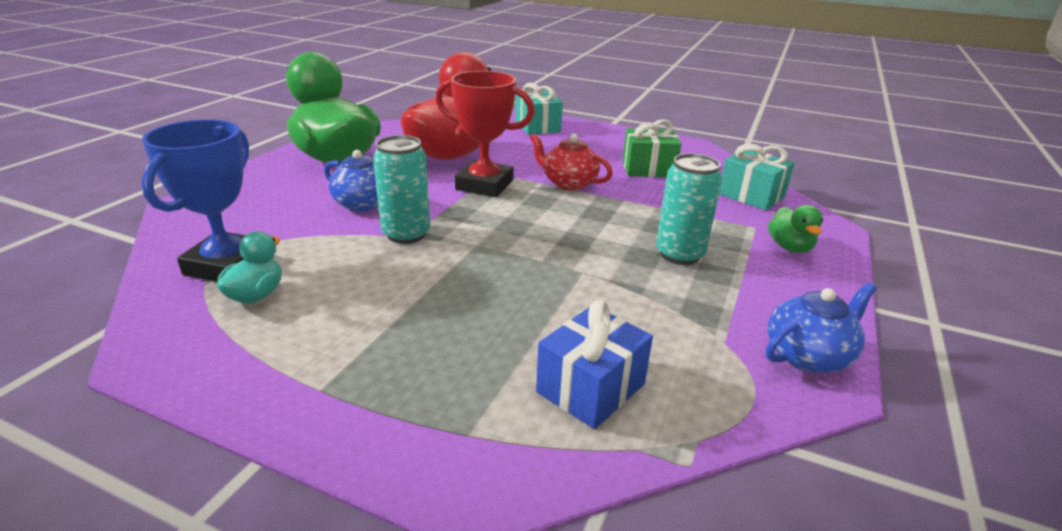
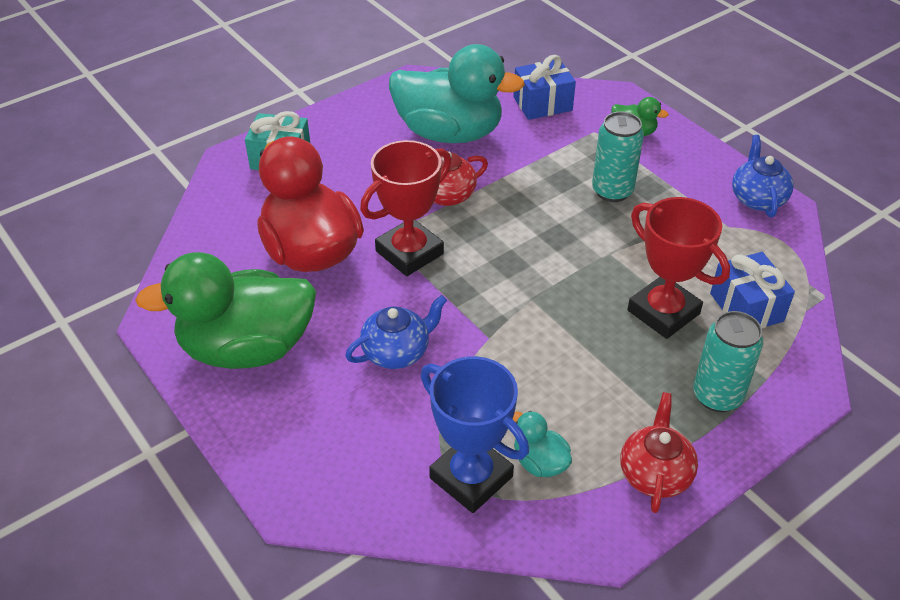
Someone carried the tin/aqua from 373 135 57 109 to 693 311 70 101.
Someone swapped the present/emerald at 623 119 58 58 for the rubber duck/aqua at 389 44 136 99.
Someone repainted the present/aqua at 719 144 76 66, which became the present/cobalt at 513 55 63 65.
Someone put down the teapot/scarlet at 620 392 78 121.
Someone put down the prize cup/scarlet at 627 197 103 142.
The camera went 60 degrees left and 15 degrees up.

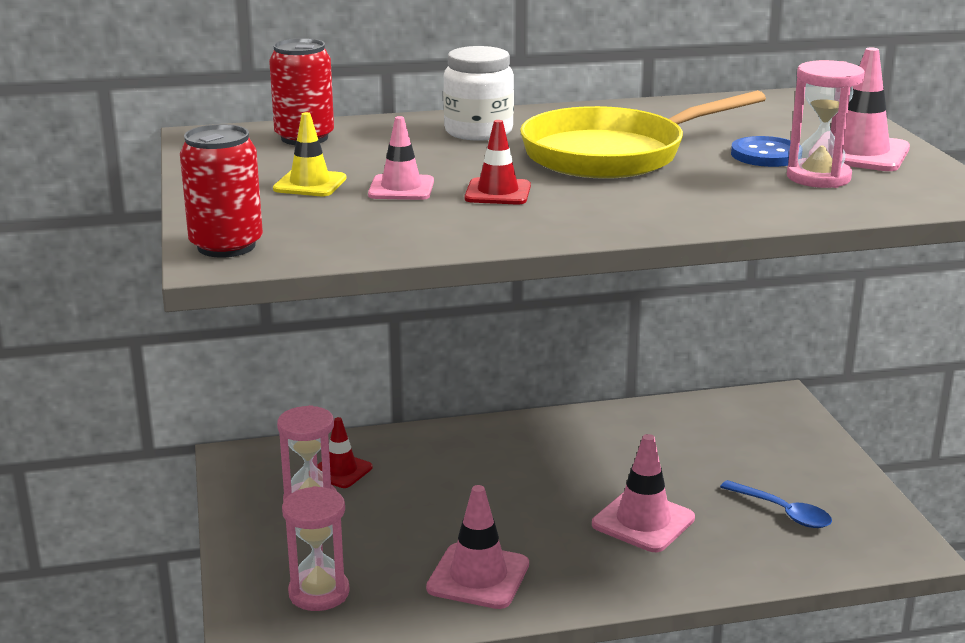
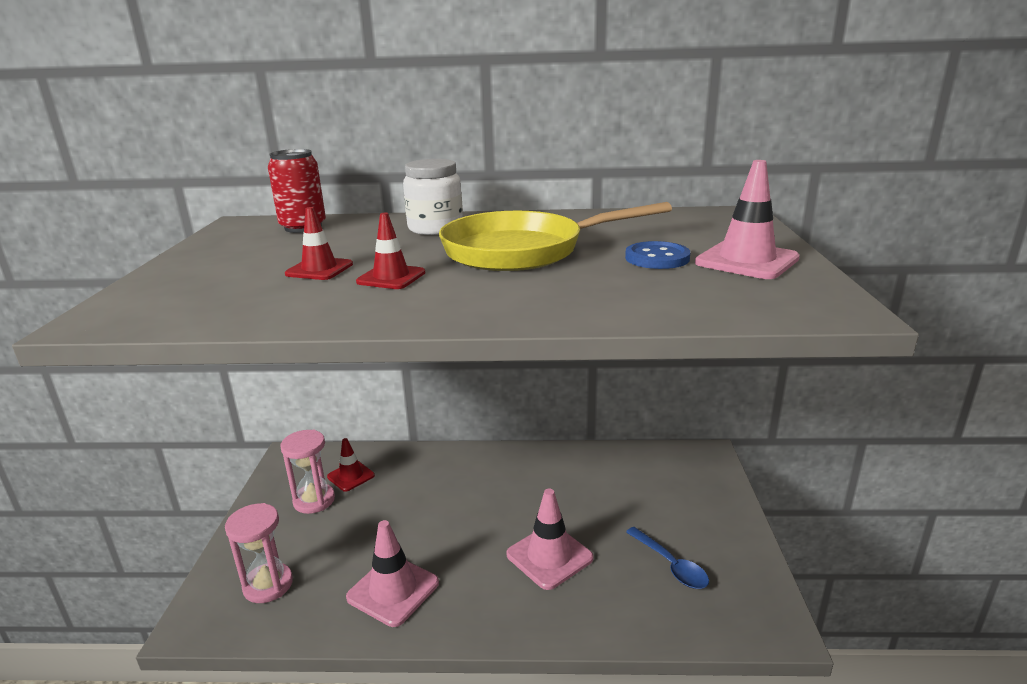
Someone took away the tin/scarlet at 180 124 83 134.
Someone took away the road cone/golden at 273 112 74 84.
Someone repainted the road cone/rosy at 368 116 66 84, which became the road cone/scarlet at 285 207 68 73.
Someone took away the sandglass/rosy at 787 60 78 128.
The camera went 15 degrees right and 0 degrees up.

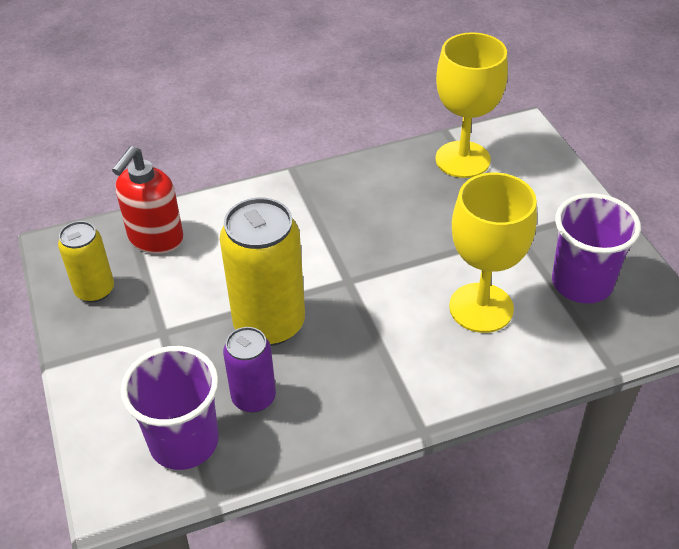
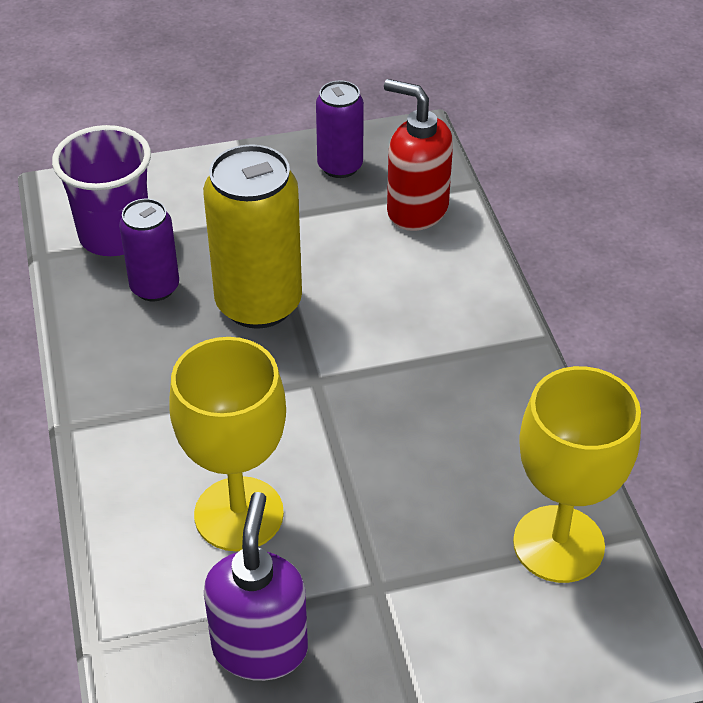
Someone repainted the tin/golden at 58 221 56 81, which became the tin/violet at 316 80 48 98.
Someone swapped the beaker/violet at 552 193 89 110 for the soap dispenser/violet at 204 492 104 189.
The camera went 95 degrees right and 0 degrees up.

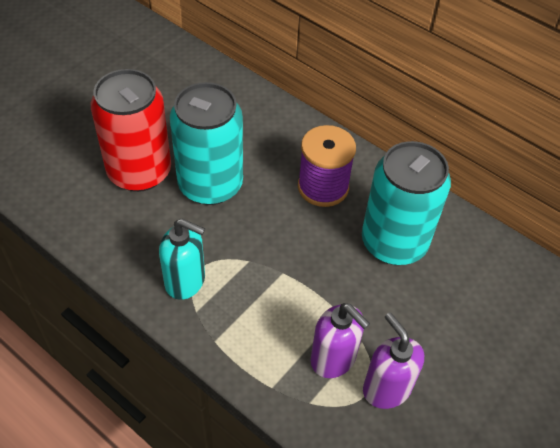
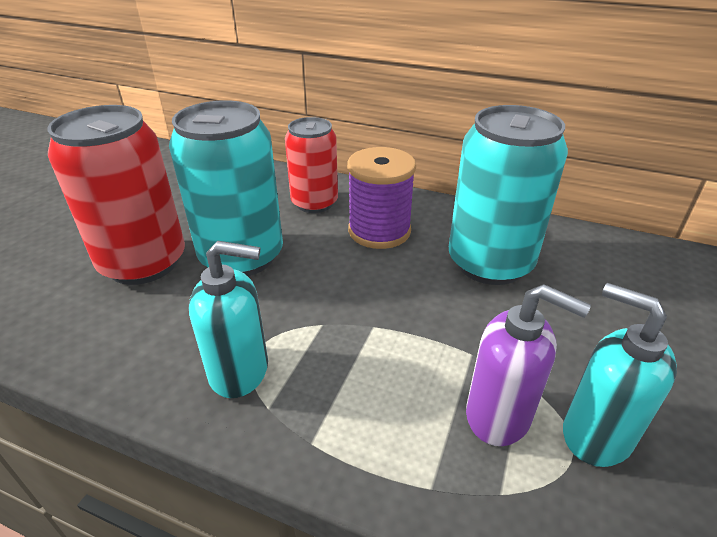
Someone repainted the soap dispenser/violet at 363 312 61 97, which became the soap dispenser/aqua at 563 283 114 184.
Someone put down the tin/scarlet at 285 117 53 96.
The camera went 15 degrees left and 15 degrees down.

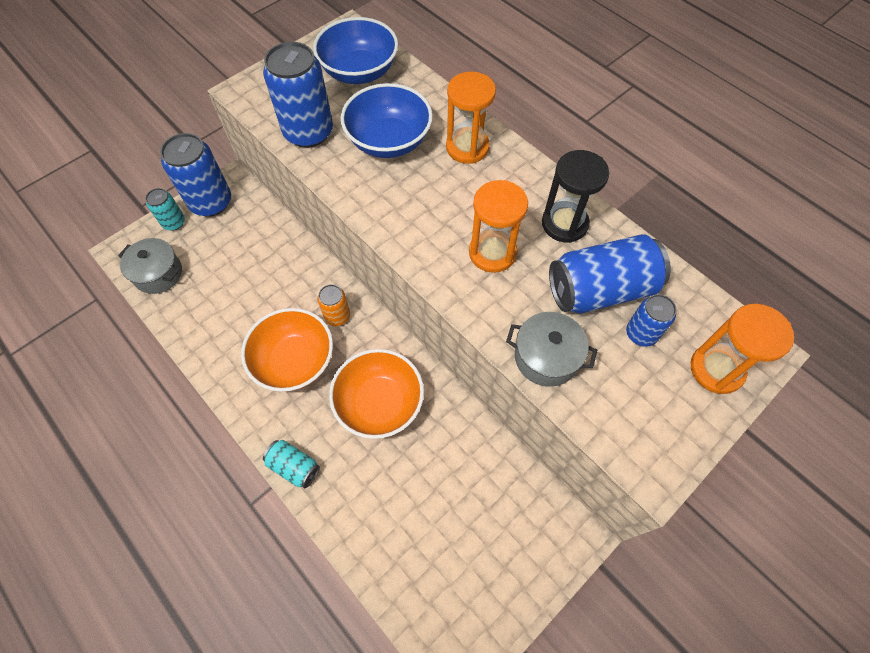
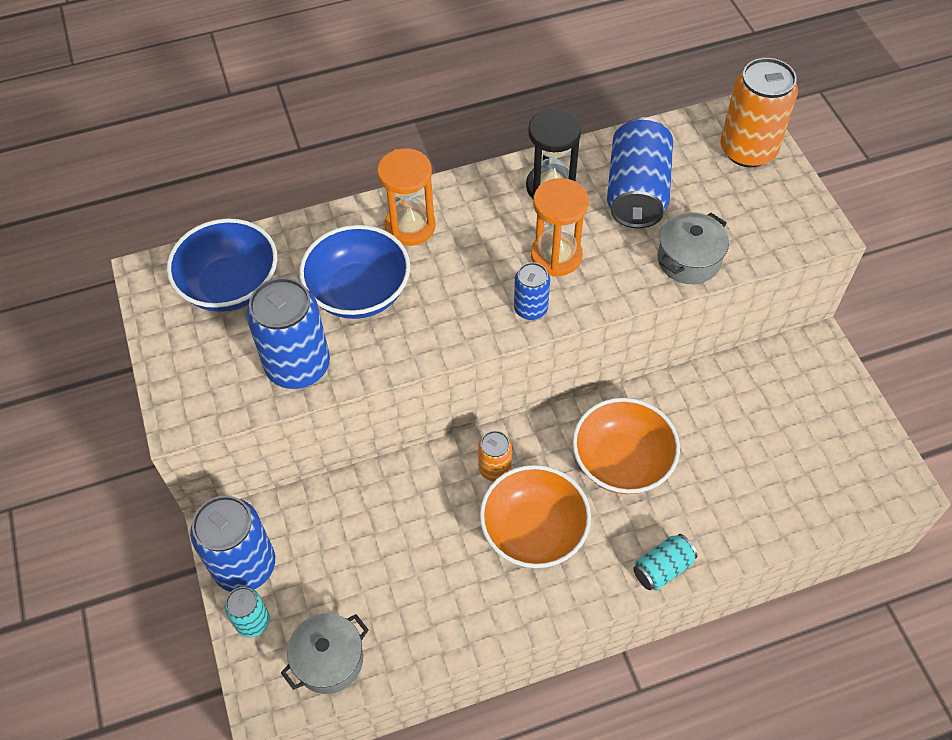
Someone carried the tin/cobalt from 626 294 51 53 to 514 262 36 58.
Someone swapped the sandglass/orange-coloured at 691 304 103 90 for the tin/orange-coloured at 720 58 78 110.
The camera went 65 degrees left and 5 degrees down.

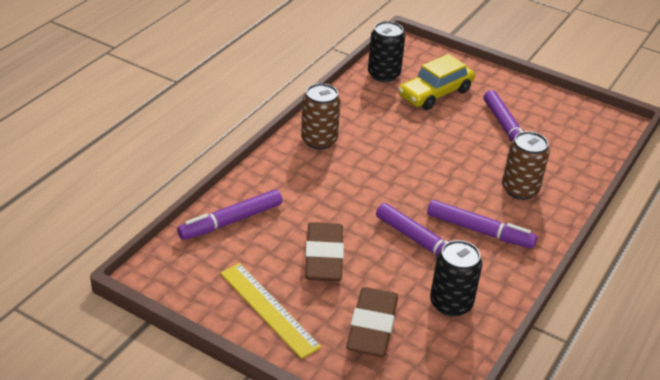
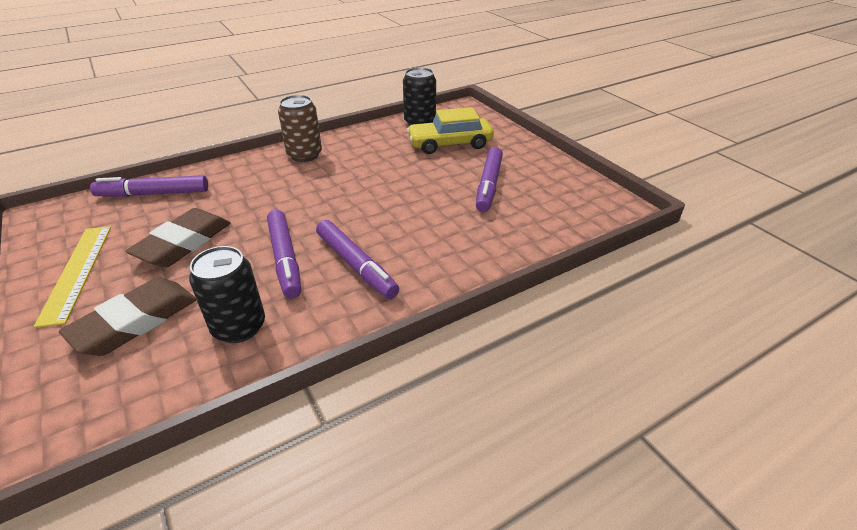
Someone took away the tin/brown at 502 131 48 69.
The camera went 30 degrees right and 0 degrees up.

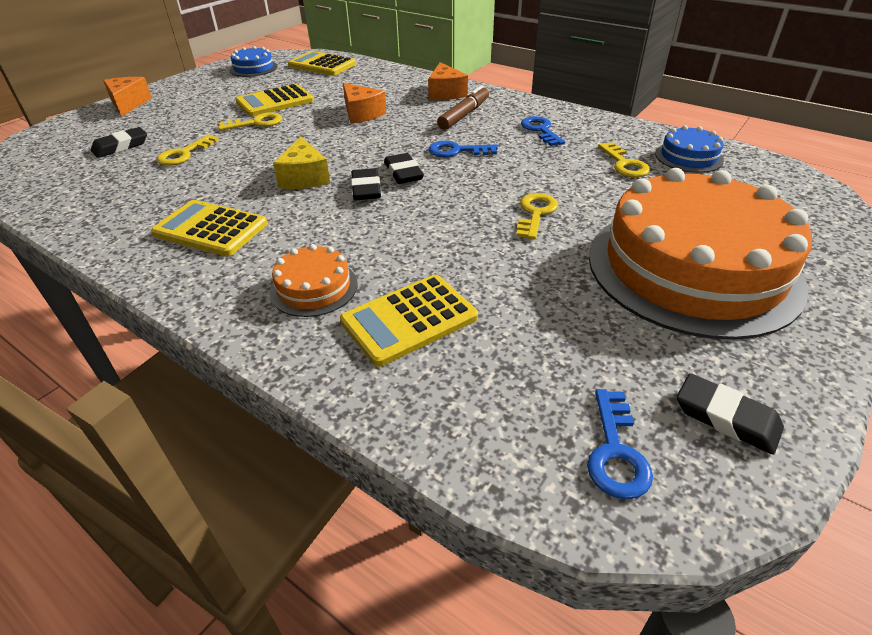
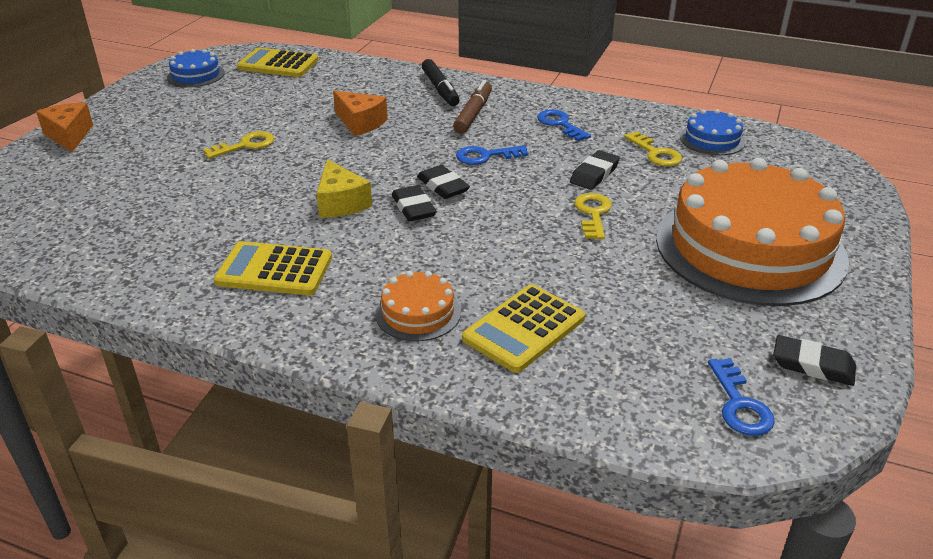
Someone carried the eraser/jet-black from 91 127 56 31 to 570 150 50 40.
Someone took away the key/golden at 157 134 62 32.
Someone took away the pocket calculator/golden at 236 84 78 33.
Someone swapped the piece of cheese/orange-coloured at 428 62 40 38 for the felt pen/jet-black at 422 59 38 47.
The camera went 15 degrees left and 5 degrees down.

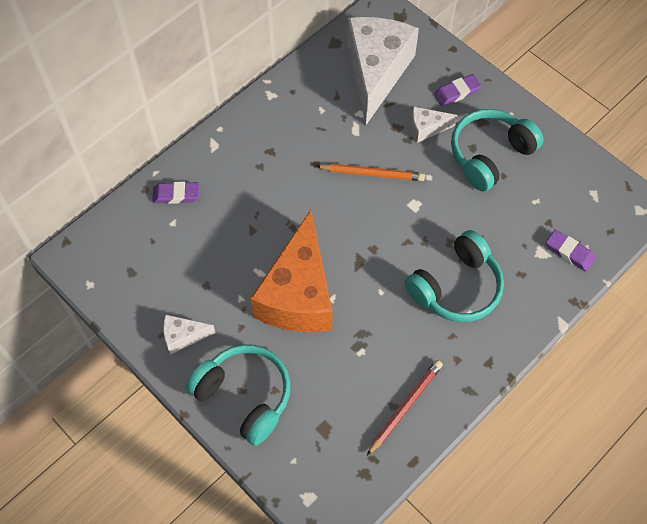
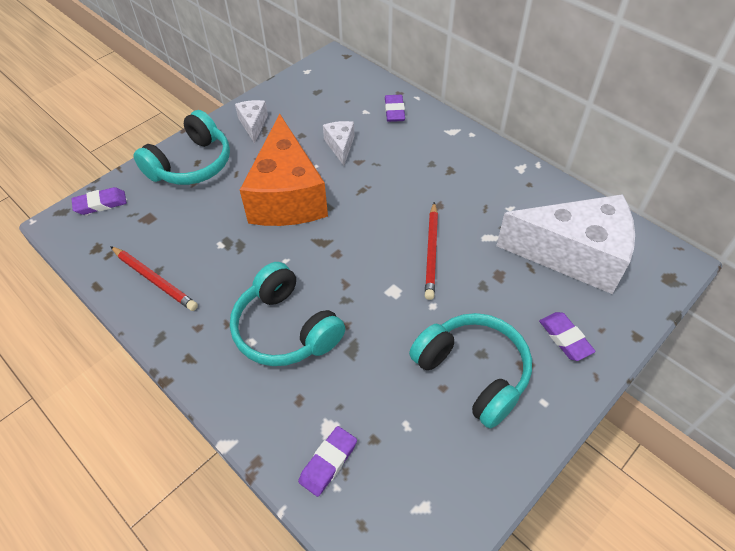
Someone rotated the piece of cheese/orange-coloured at 250 210 83 122 by 105 degrees counterclockwise.
Someone repainted the wooden pencil/orange-coloured at 316 164 109 17, which became the wooden pencil/scarlet at 425 202 13 98.
Someone carried the piece of cheese/snow-white from 411 106 46 37 to 323 121 32 45.
Someone put down the eraser/violet at 72 187 55 28.
The camera went 90 degrees right and 10 degrees down.

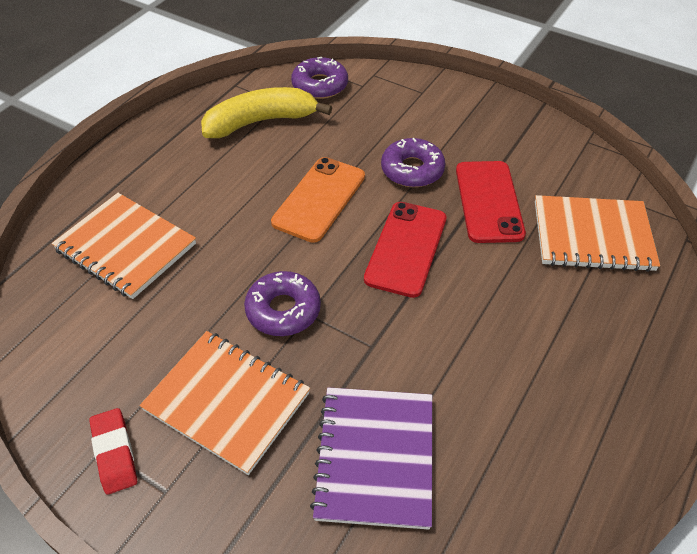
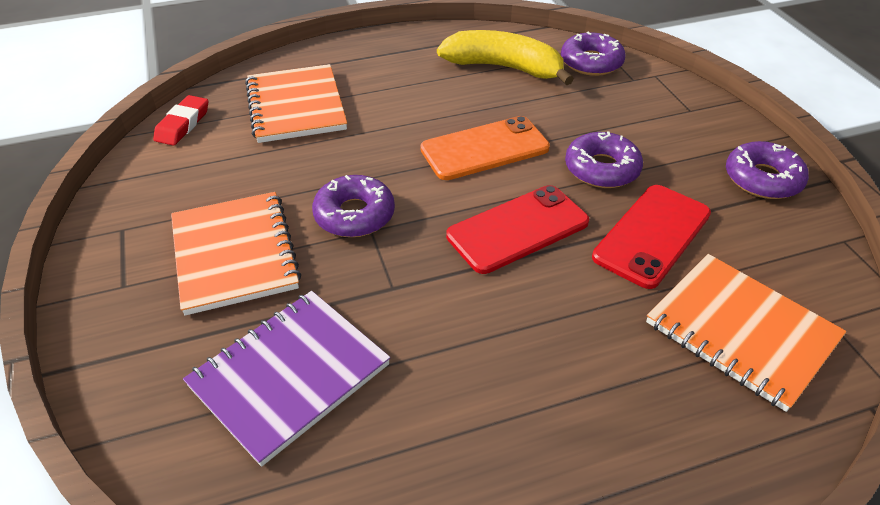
Someone carried the eraser/scarlet from 89 408 48 87 to 153 95 55 51.
Someone put down the donut/violet at 726 141 83 58.
The camera went 40 degrees right and 5 degrees down.

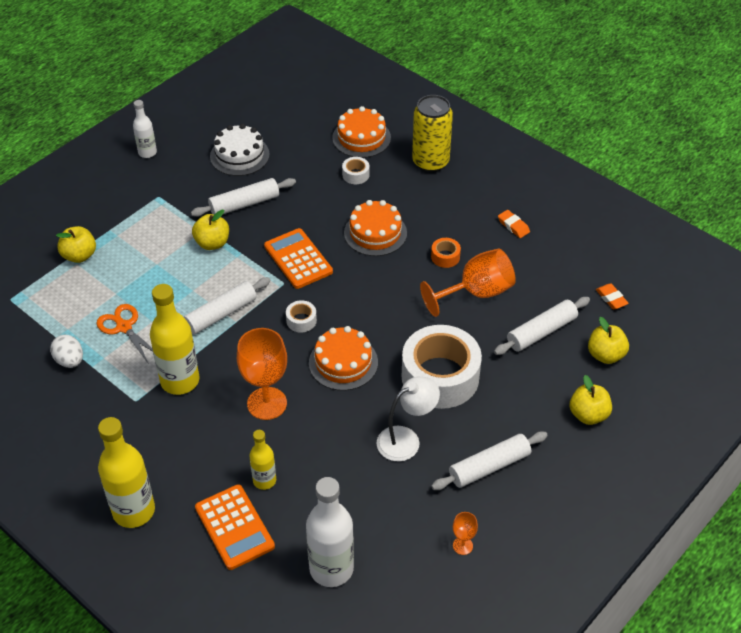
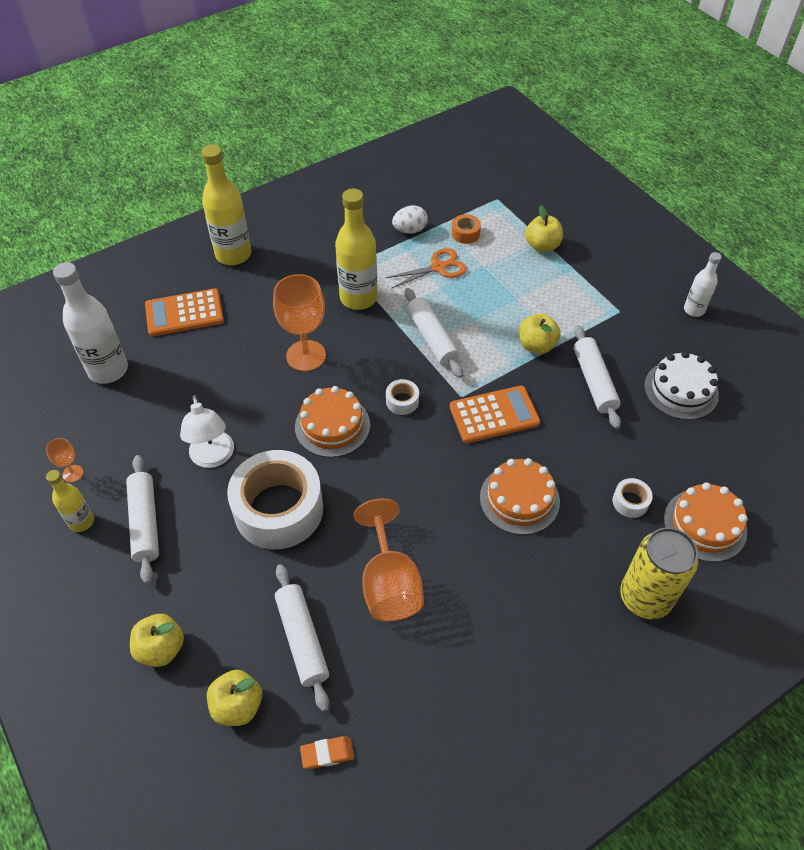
Someone carried the drink bottle/golden from 249 430 27 60 to 46 470 48 62.
Someone carried the roll of tape/orange-coloured from 431 238 30 30 to 452 214 29 30.
Someone took away the eraser/orange-coloured at 498 210 32 28.
The camera went 105 degrees right and 5 degrees up.

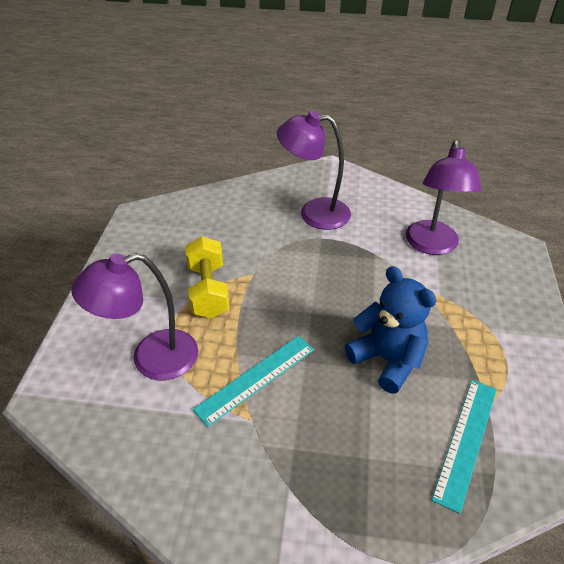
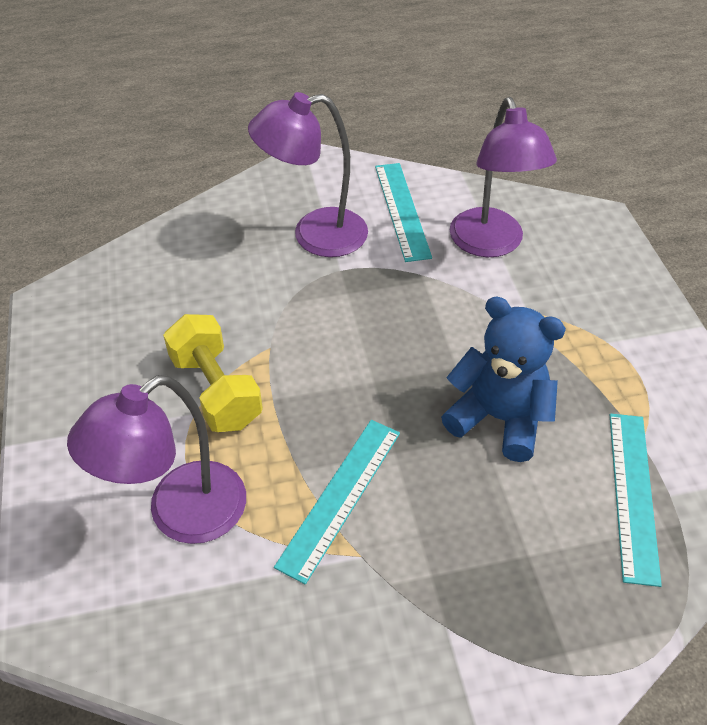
Someone put down the measuring stick/aqua at 375 163 57 99.
The camera went 20 degrees left and 5 degrees up.

